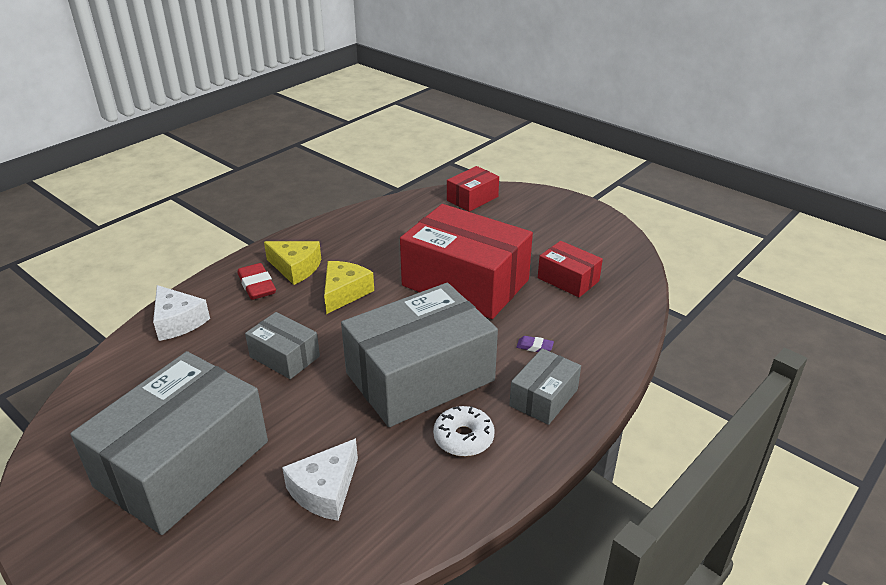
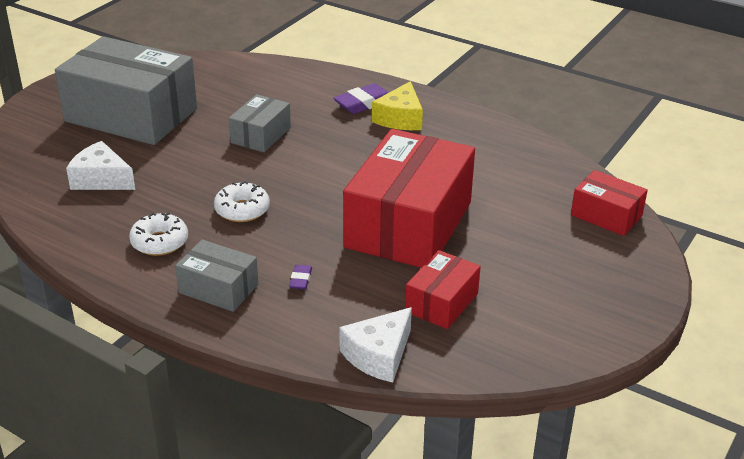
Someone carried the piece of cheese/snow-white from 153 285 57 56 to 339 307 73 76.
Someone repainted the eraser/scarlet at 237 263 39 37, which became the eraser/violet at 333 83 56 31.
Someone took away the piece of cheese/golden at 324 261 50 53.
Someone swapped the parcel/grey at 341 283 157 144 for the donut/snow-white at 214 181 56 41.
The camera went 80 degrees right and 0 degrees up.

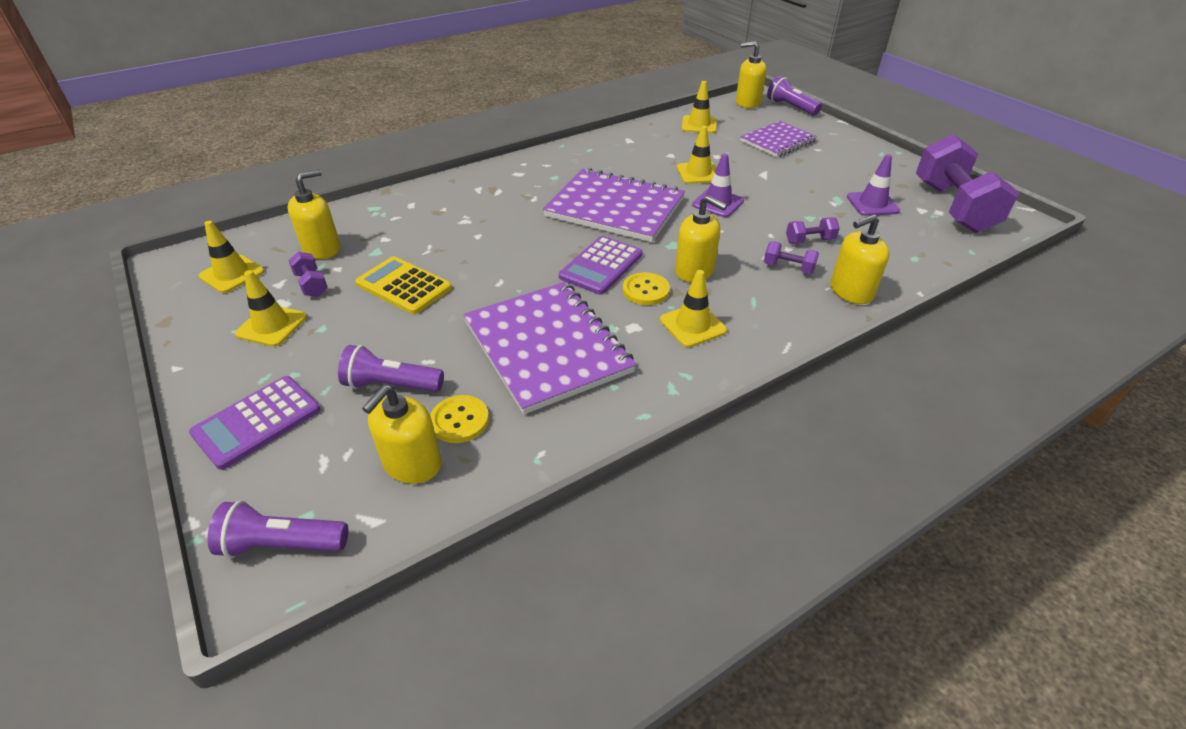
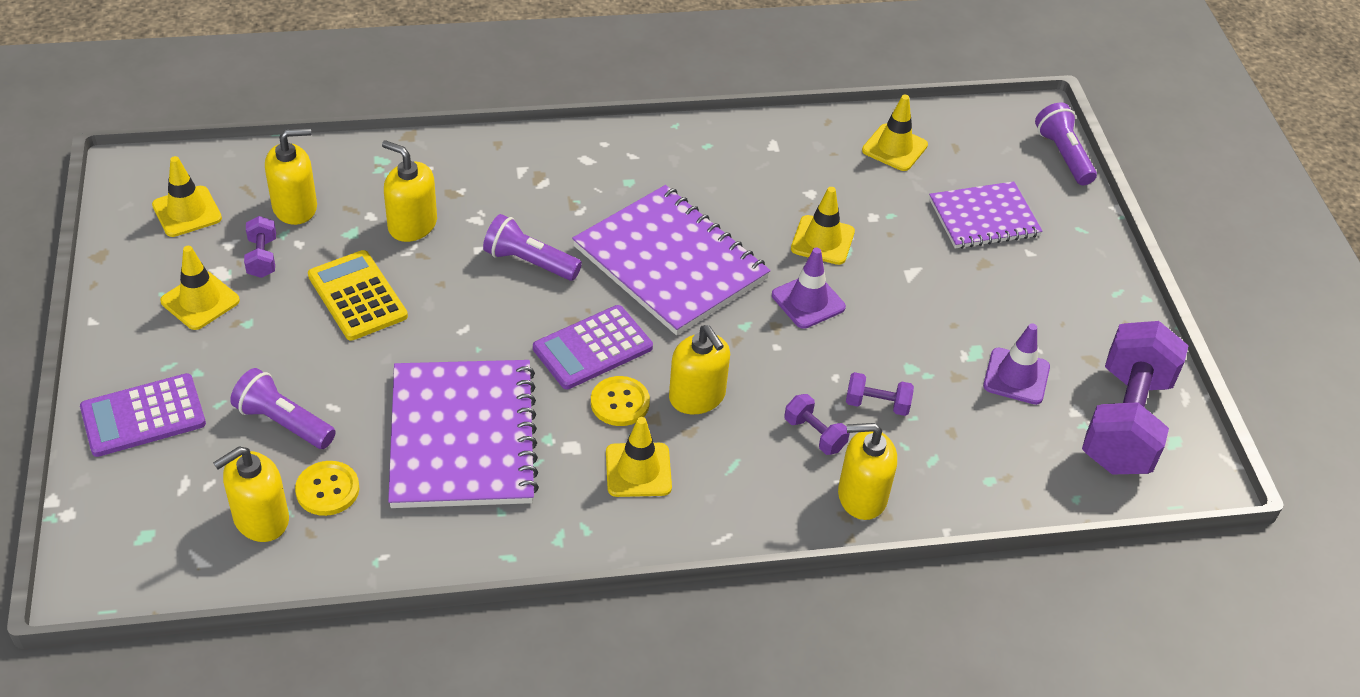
Someone carried the torch/violet from 207 501 141 57 to 483 214 99 67.
Someone carried the soap dispenser/golden from 736 41 31 67 to 382 140 55 102.
The camera went 20 degrees right and 5 degrees up.

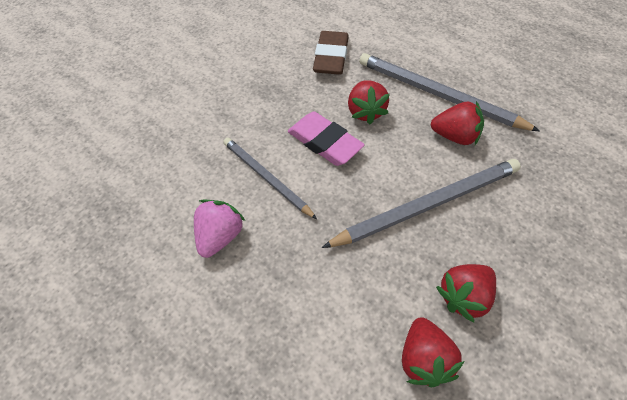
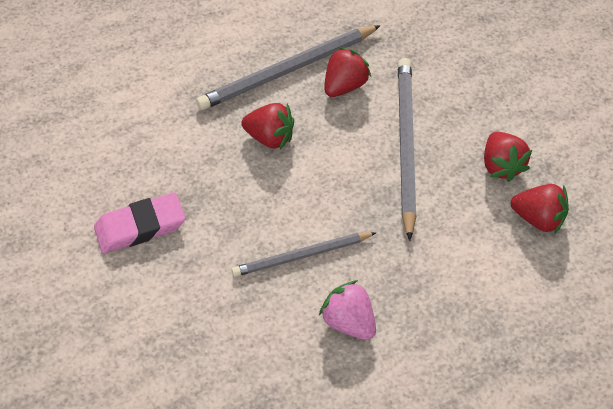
Someone carried the eraser/rosy from 288 111 77 55 to 94 192 91 62.
Someone took away the eraser/brown at 313 31 36 44.
The camera went 65 degrees left and 0 degrees up.

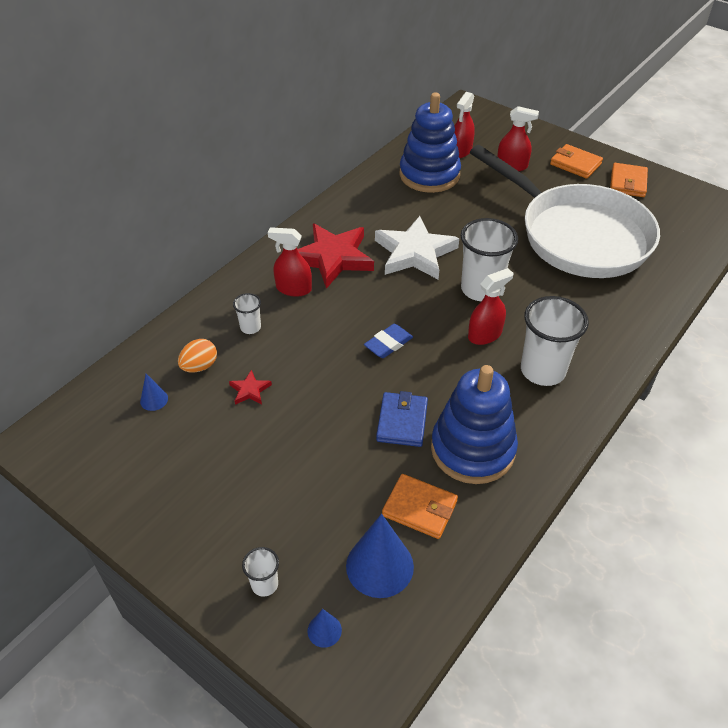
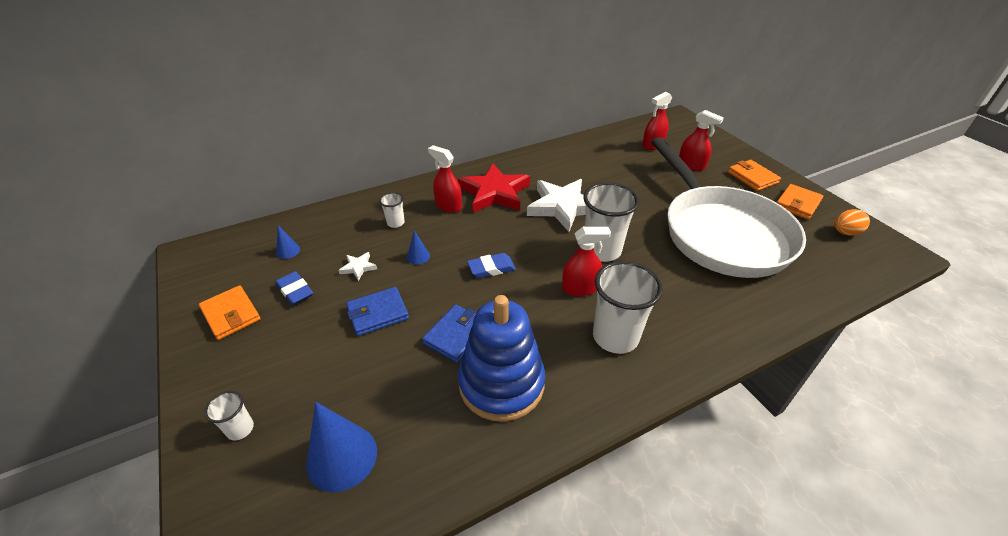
Someone carried the egg shape/orange-coloured from 178 339 39 34 to 834 209 36 27.
Someone repainted the star shape/scarlet at 229 370 43 35, which became the star shape/snow-white at 338 252 39 29.
Someone carried the cone/cobalt from 308 609 34 39 to 407 230 23 35.
Someone carried the wallet/orange-coloured from 382 474 76 65 to 199 285 61 55.
Someone took away the stacking toy/cobalt at 399 92 62 101.
Someone put down the eraser/cobalt at 275 271 38 34.
Someone put down the wallet/cobalt at 346 287 63 49.
The camera went 25 degrees right and 5 degrees down.

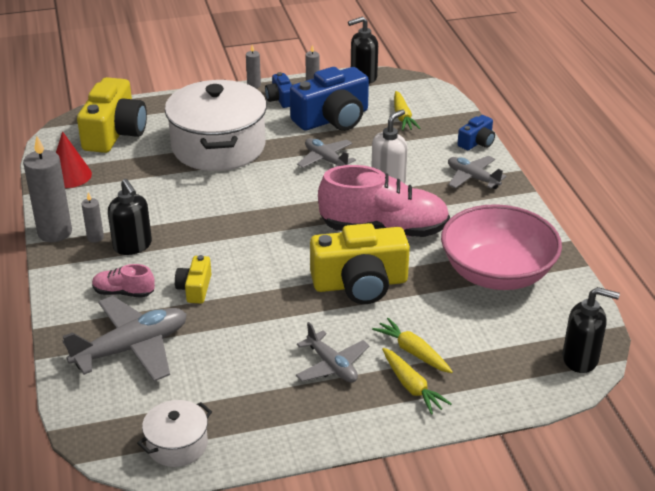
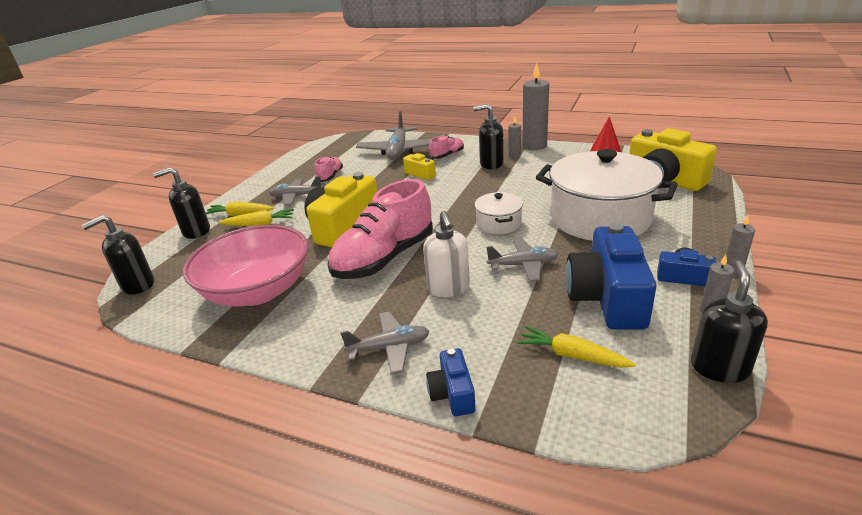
Someone carried the pot/snow-white from 137 400 75 67 to 474 192 49 42.
Someone put down the soap dispenser/jet-black at 153 167 57 72.
Someone put down the sneaker/rosy at 315 156 28 26.
The camera went 130 degrees right and 5 degrees down.

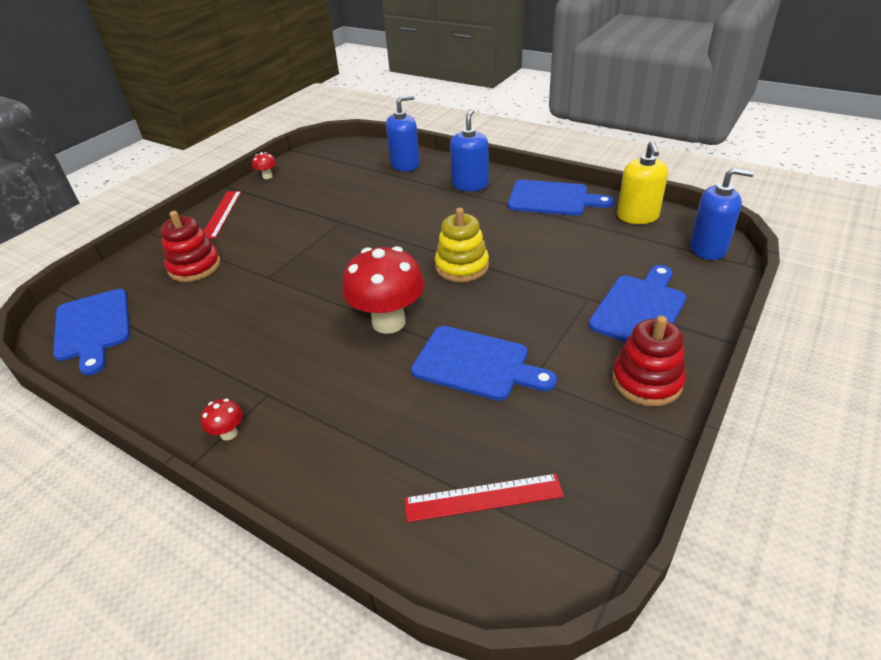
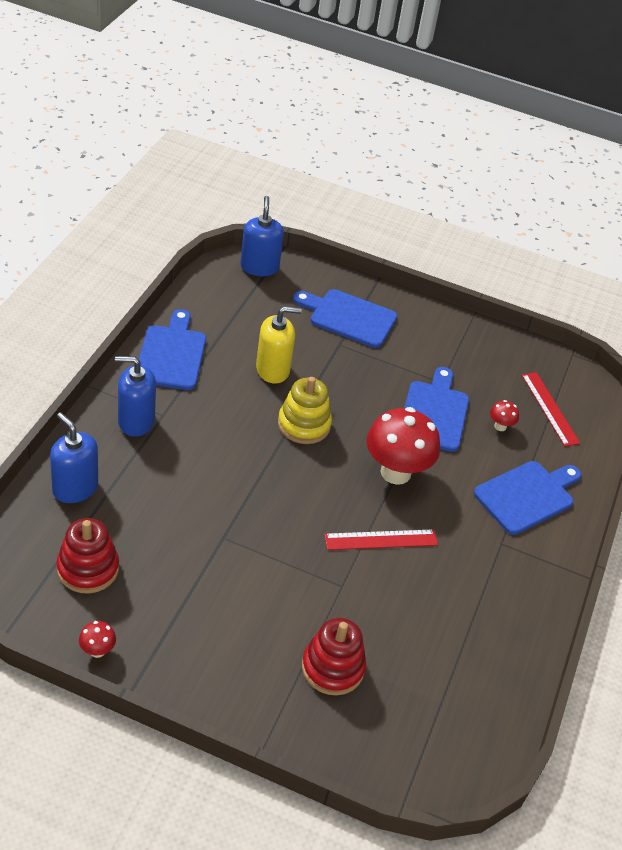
Someone carried the chopping board/cobalt from 53 289 77 86 to 474 461 107 74.
Someone carried the toadstool/scarlet from 201 399 42 42 to 490 400 29 31.
Someone carried the measuring stick/scarlet from 204 191 37 48 to 324 529 114 21.
Someone carried the stacking toy/scarlet from 612 316 74 90 to 57 518 62 76.
Someone carried the soap dispenser/golden from 617 141 51 83 to 256 306 46 78.
The camera went 110 degrees left and 5 degrees up.

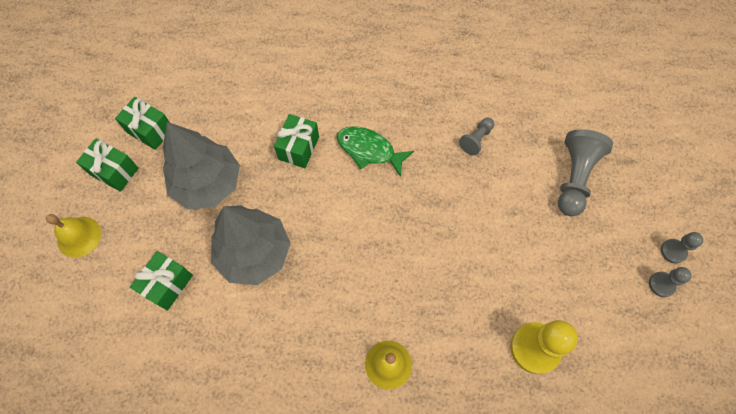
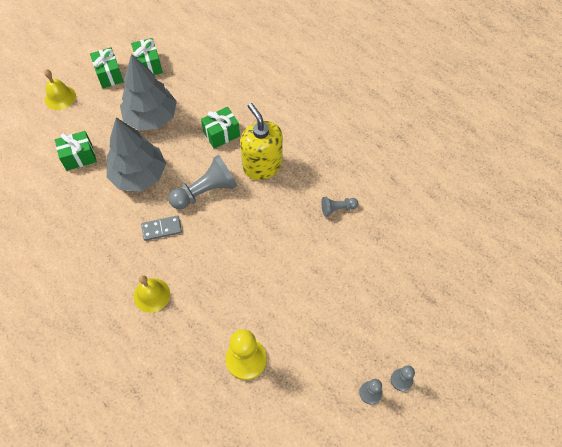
Someone swapped the fish figure/emerald at 337 126 77 51 for the soap dispenser/golden at 240 103 43 77.
Someone carried the game pawn/grey from 558 129 55 87 to 169 155 68 55.
Someone put down the domino piece/grey at 141 215 41 26.
The camera went 40 degrees right and 5 degrees down.

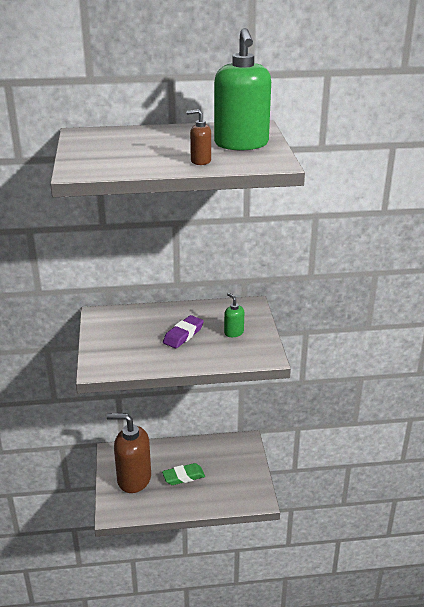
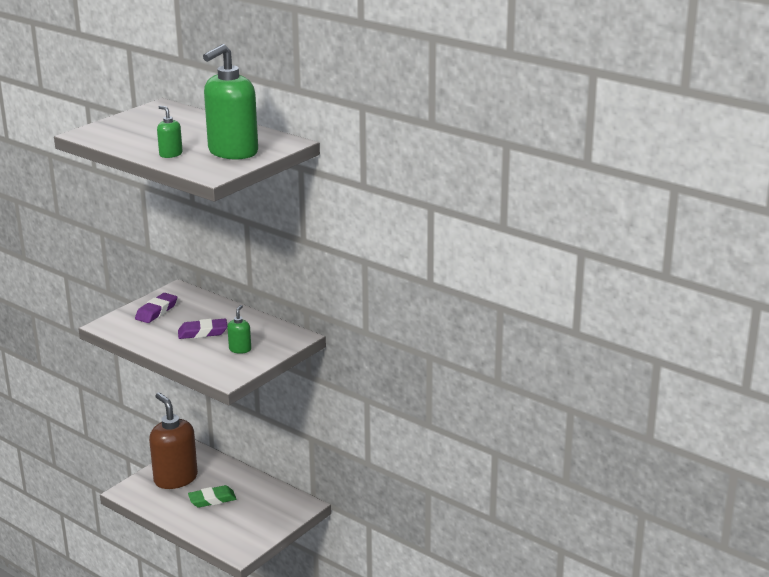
Someone rotated the eraser/emerald at 162 463 43 22 by 45 degrees counterclockwise.
Someone repainted the soap dispenser/brown at 186 109 25 56, which became the soap dispenser/emerald at 157 106 26 52.
Someone put down the eraser/violet at 135 293 42 30.
The camera went 45 degrees right and 5 degrees down.

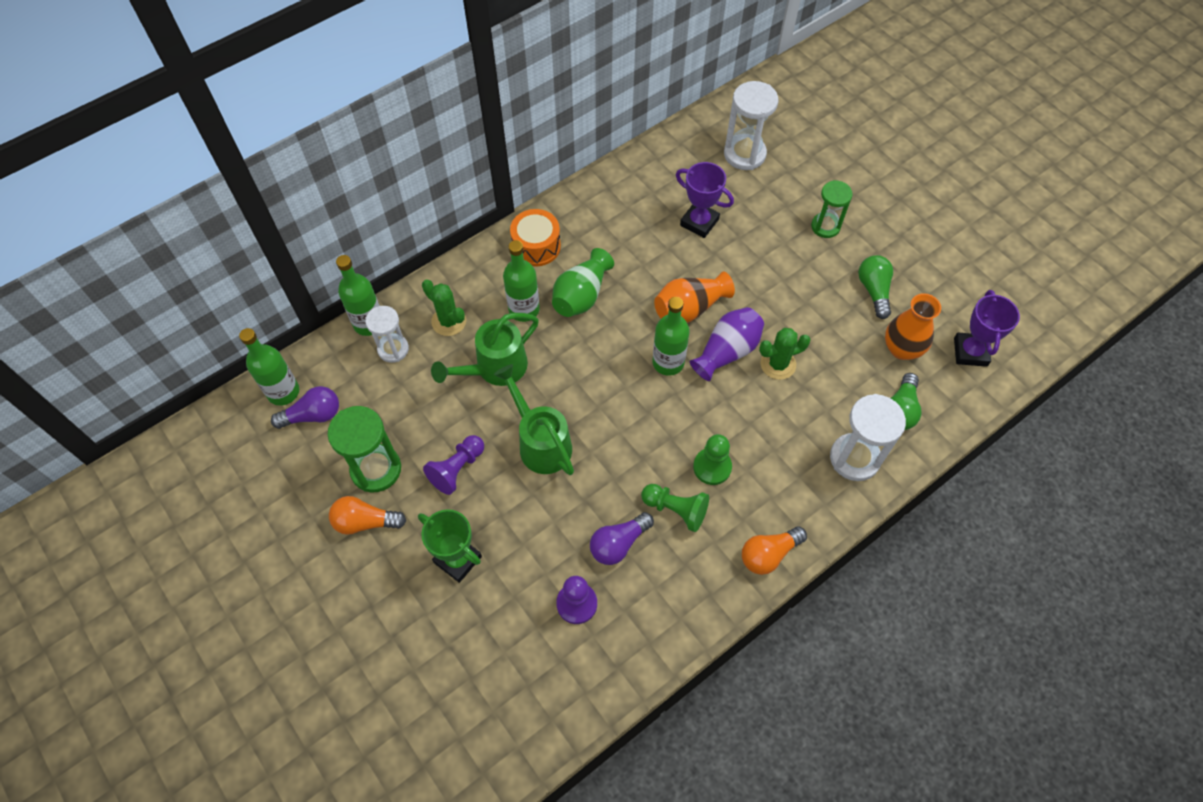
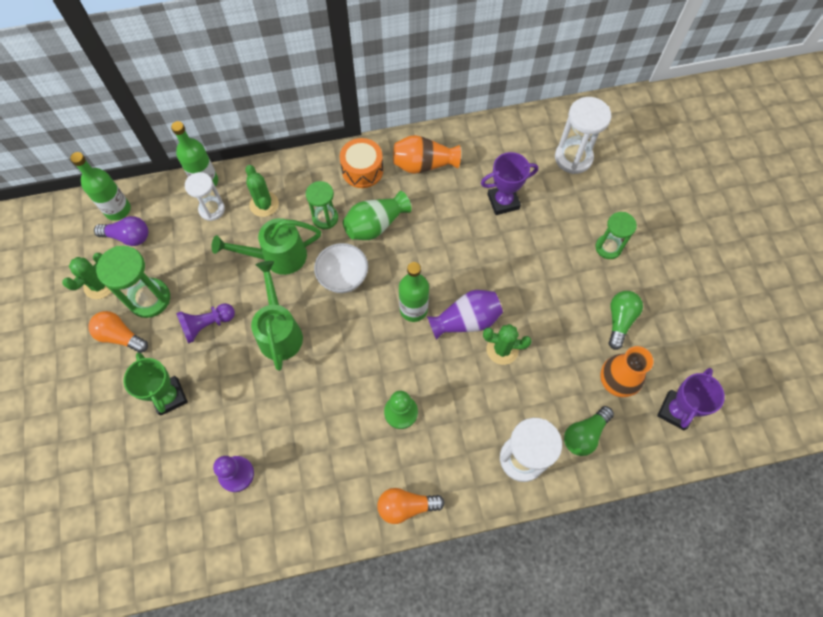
Someone swapped the drink bottle/emerald at 503 240 37 82 for the sandglass/emerald at 306 181 32 48.
Someone took away the lightbulb/violet at 590 512 64 53.
Someone took away the game pawn/emerald at 641 484 68 48.
Someone carried the tall vase/orange-coloured from 654 272 81 51 to 393 135 68 39.
Someone rotated the prize cup/violet at 676 162 58 76 by 75 degrees counterclockwise.
Someone put down the prickly plant/emerald at 62 253 49 46.
Someone put down the deep dish/snow-white at 314 243 54 50.
The camera went 25 degrees right and 5 degrees up.

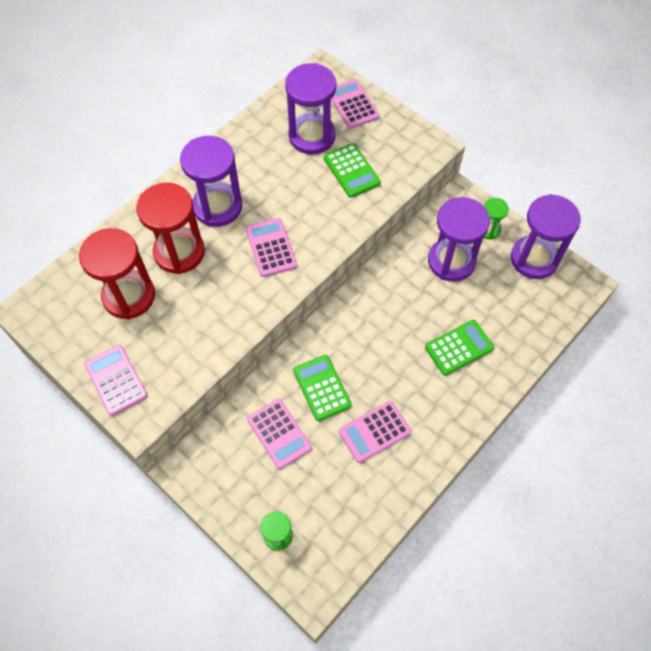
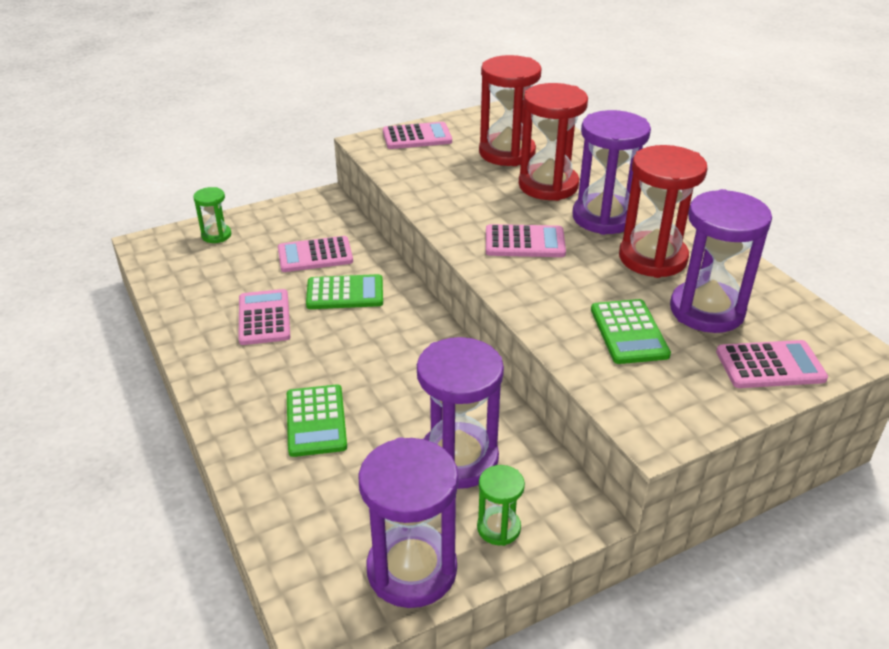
Someone rotated the pocket calculator/emerald at 324 143 57 55 by 90 degrees counterclockwise.
Someone put down the sandglass/scarlet at 619 145 89 133.
The camera went 110 degrees right and 25 degrees down.

